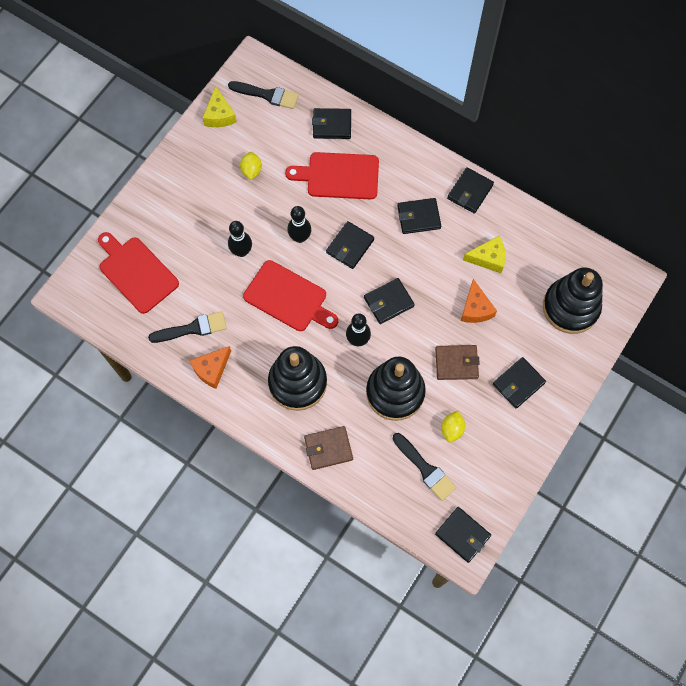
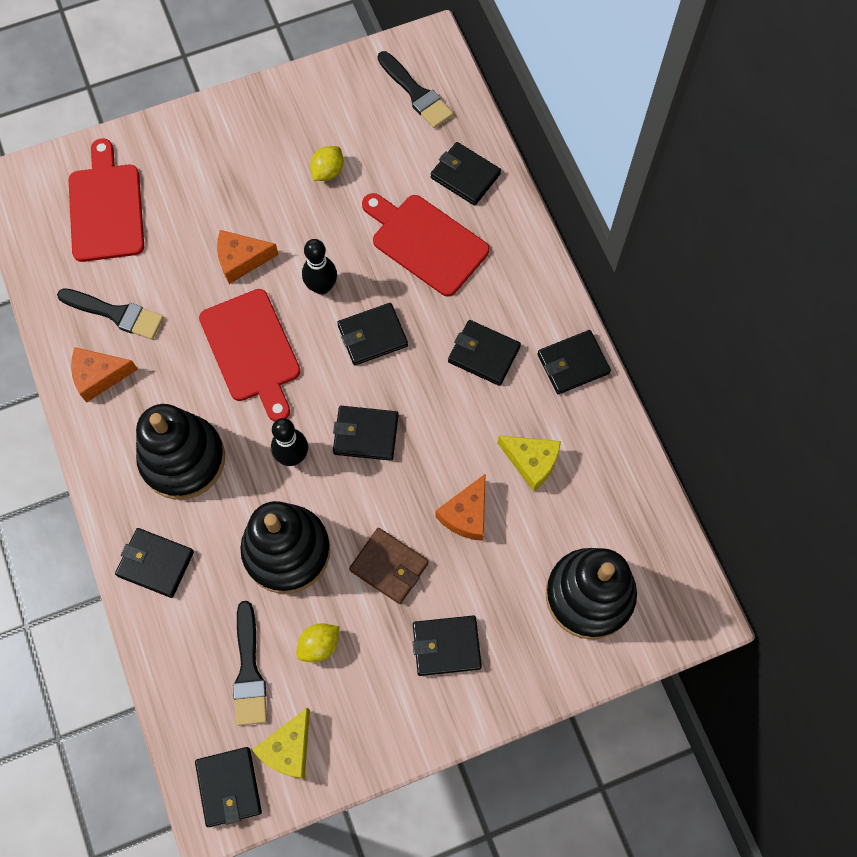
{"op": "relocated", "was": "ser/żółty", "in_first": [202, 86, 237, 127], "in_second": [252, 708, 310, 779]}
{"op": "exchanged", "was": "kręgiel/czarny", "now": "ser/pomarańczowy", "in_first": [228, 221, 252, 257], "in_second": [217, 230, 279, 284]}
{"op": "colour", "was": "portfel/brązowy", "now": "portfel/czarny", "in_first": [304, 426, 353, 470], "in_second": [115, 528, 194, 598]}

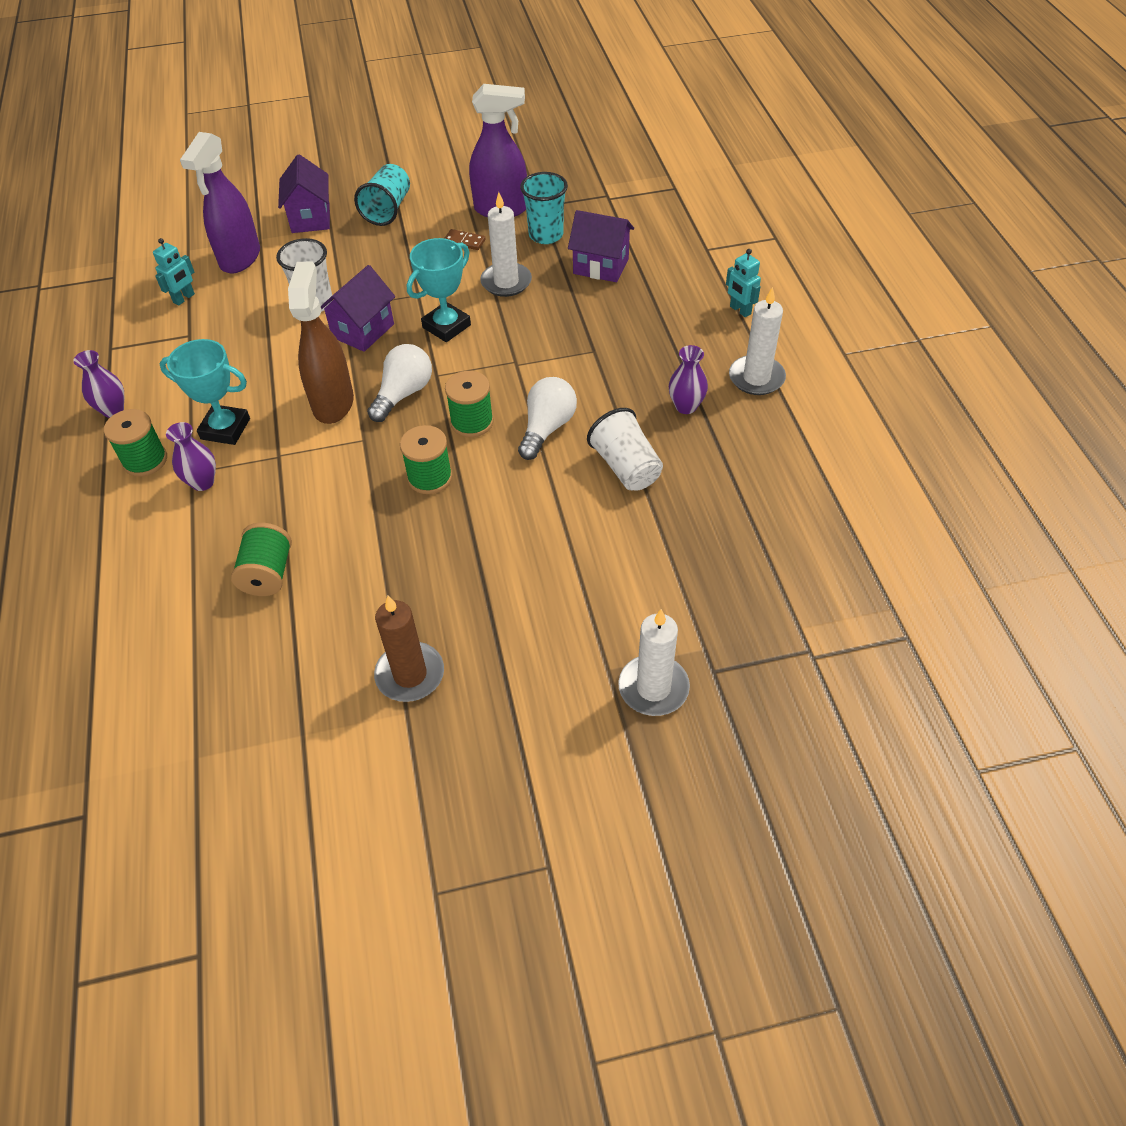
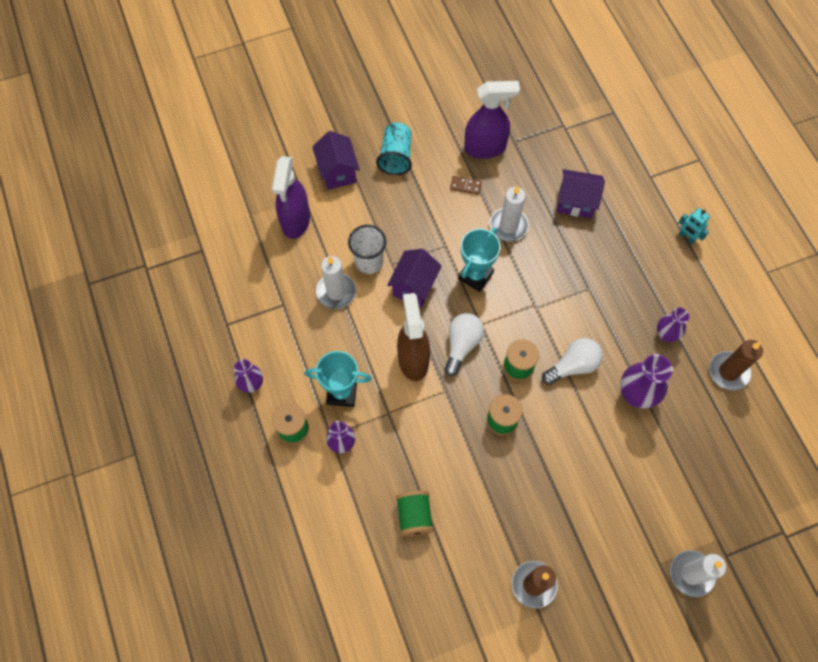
{"op": "missing", "was": "robot/turkusowy", "in_first": [153, 238, 195, 306]}
{"op": "missing", "was": "szklanka/turkusowy", "in_first": [520, 172, 568, 244]}
{"op": "appeared", "now": "świeca/brązowy", "in_second": [709, 340, 763, 391]}
{"op": "relocated", "was": "świeca/biały", "in_first": [729, 287, 786, 395], "in_second": [316, 256, 356, 309]}
{"op": "exchanged", "was": "szklanka/biały", "now": "wazon/fioletowy", "in_first": [587, 408, 663, 491], "in_second": [620, 354, 673, 409]}
{"op": "spun", "was": "żarówka/biały", "in_first": [518, 377, 577, 460], "in_second": [542, 338, 603, 385], "clockwise": 45}

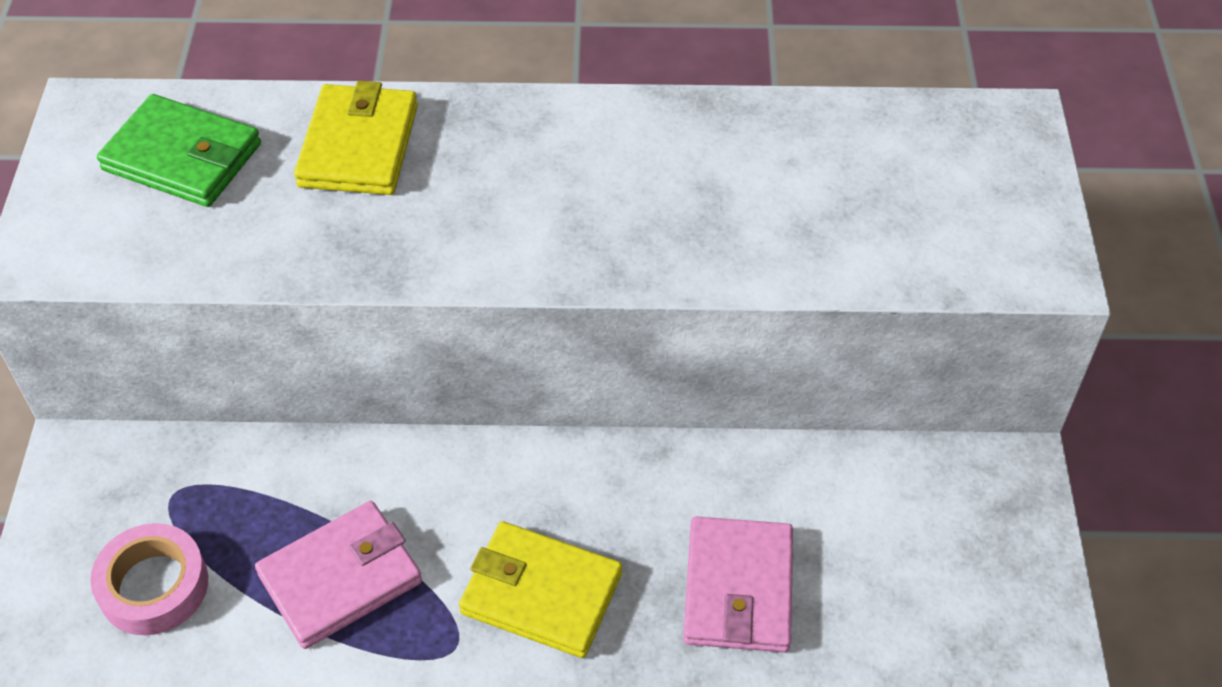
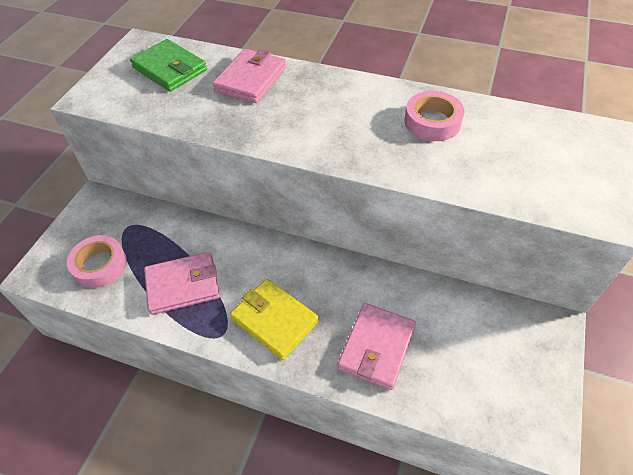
{"op": "appeared", "now": "taśma klejąca/różowy", "in_second": [404, 91, 465, 141]}
{"op": "colour", "was": "portfel/żółty", "now": "portfel/różowy", "in_first": [294, 81, 418, 195], "in_second": [212, 49, 286, 103]}

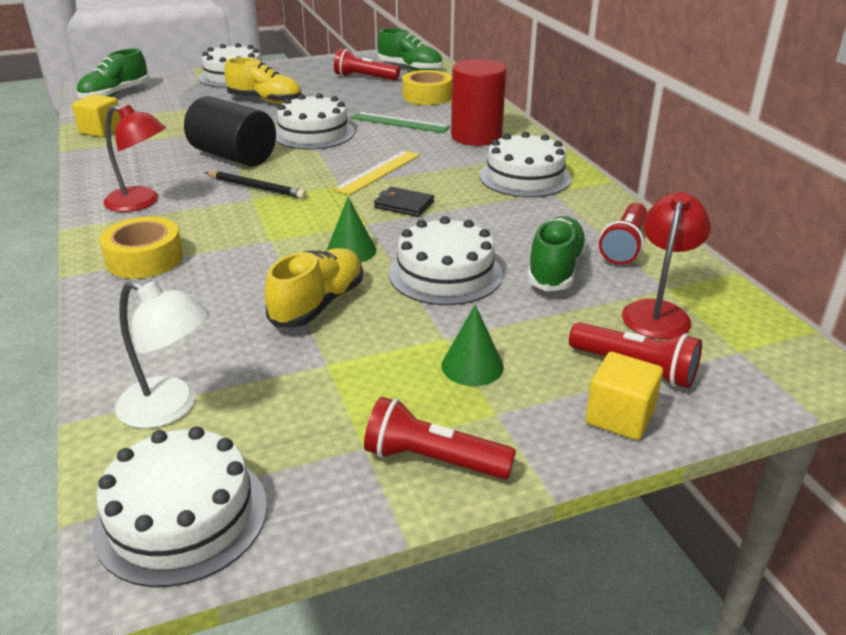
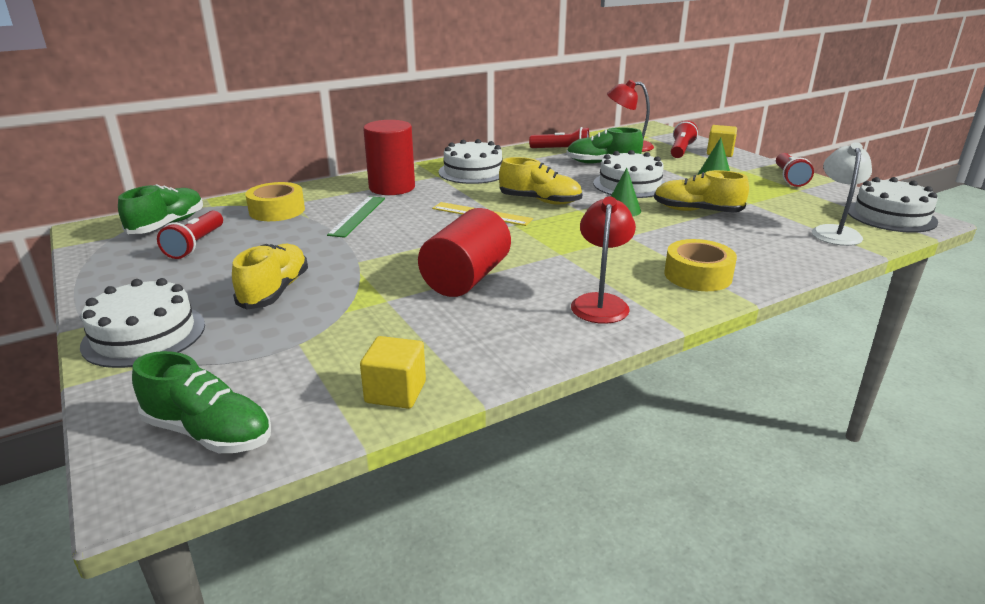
{"op": "missing", "was": "ołówek/czarny", "in_first": [205, 171, 306, 199]}
{"op": "missing", "was": "tort/biały", "in_first": [276, 93, 355, 149]}
{"op": "exchanged", "was": "portfel/czarny", "now": "but/żółty", "in_first": [374, 187, 434, 217], "in_second": [499, 157, 582, 205]}
{"op": "colour", "was": "walec/czarny", "now": "walec/czerwony", "in_first": [184, 96, 276, 167], "in_second": [418, 208, 511, 297]}

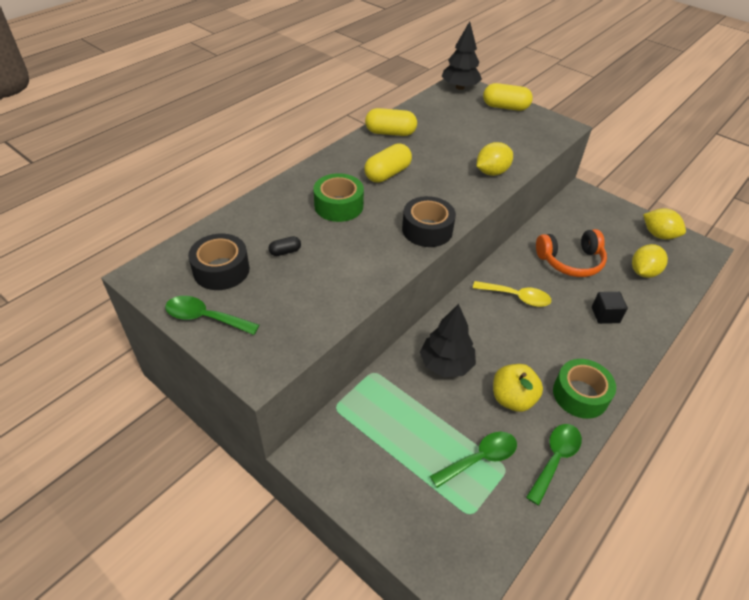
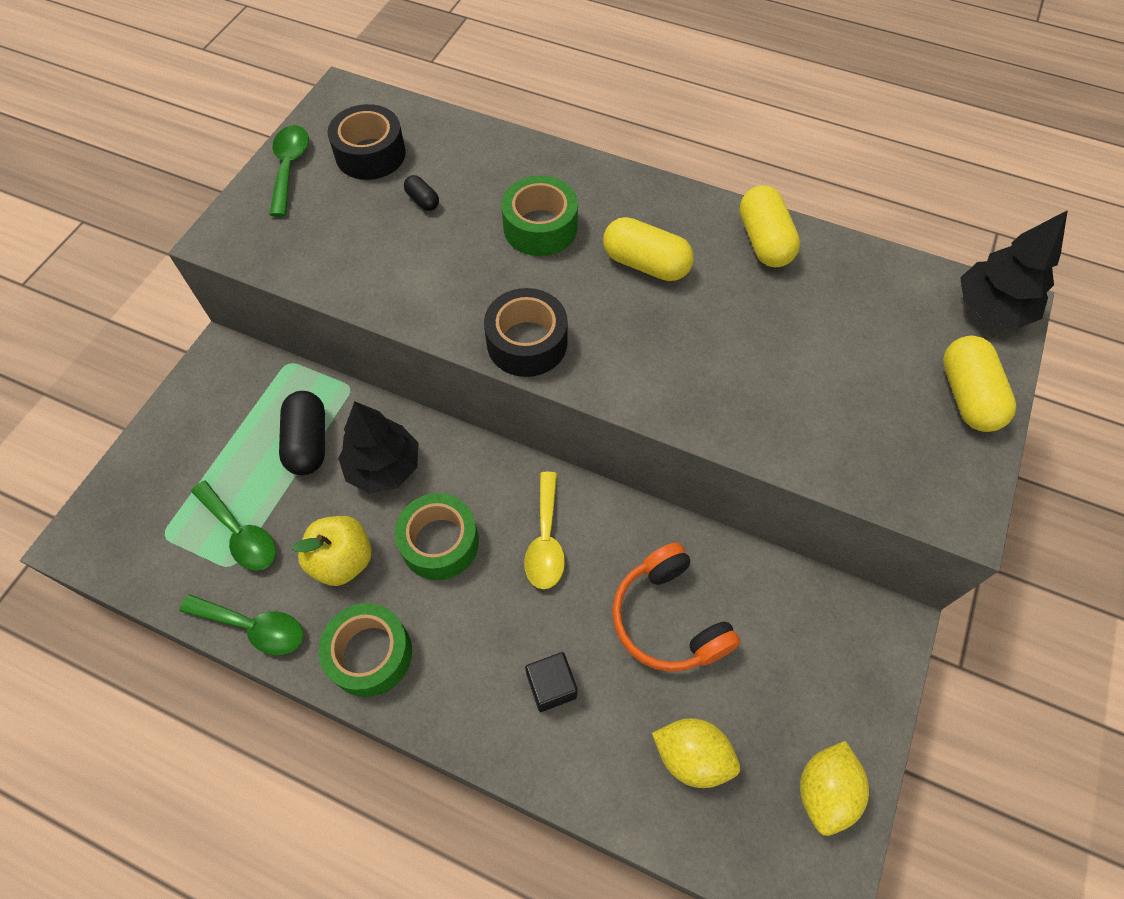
{"op": "missing", "was": "cytryna/żółty", "in_first": [477, 142, 513, 176]}
{"op": "appeared", "now": "kapsułka/czarny", "in_second": [279, 391, 325, 475]}
{"op": "appeared", "now": "taśma klejąca/zielony", "in_second": [395, 493, 479, 580]}

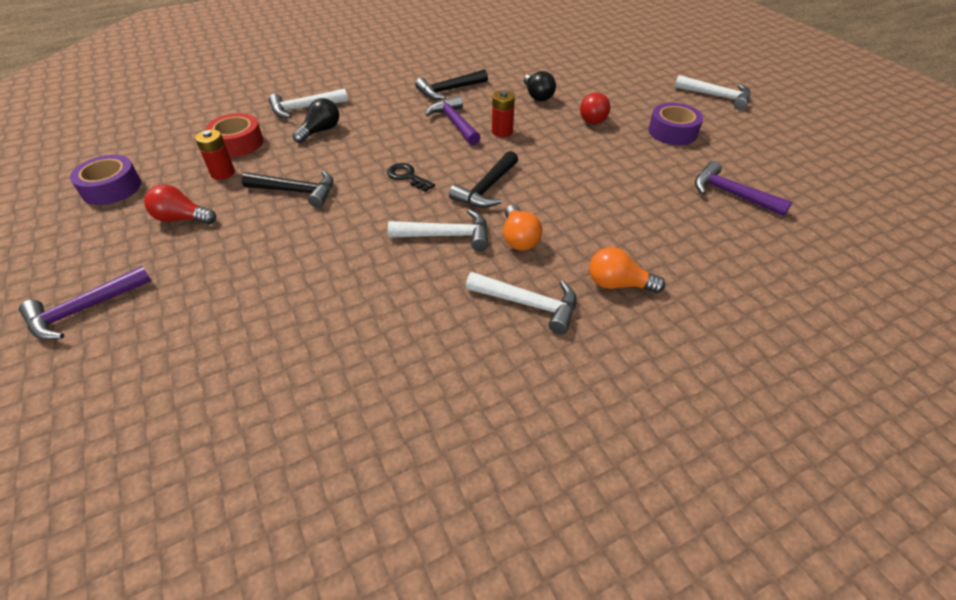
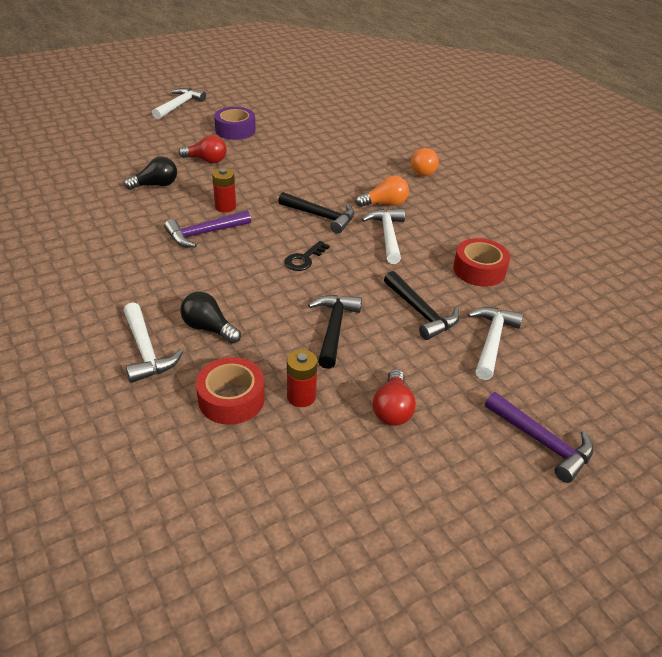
{"op": "missing", "was": "taśma klejąca/fioletowy", "in_first": [70, 155, 141, 205]}
{"op": "missing", "was": "młotek/fioletowy", "in_first": [695, 161, 792, 216]}
{"op": "appeared", "now": "taśma klejąca/czerwony", "in_second": [453, 238, 510, 287]}
{"op": "relocated", "was": "młotek/czarny", "in_first": [415, 69, 488, 100], "in_second": [384, 271, 460, 340]}
{"op": "relocated", "was": "młotek/biały", "in_first": [466, 272, 577, 334], "in_second": [468, 307, 523, 380]}

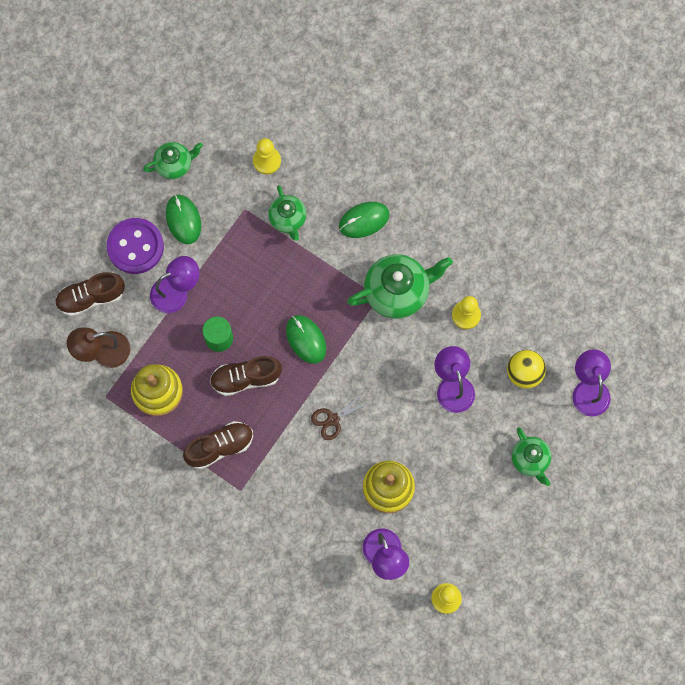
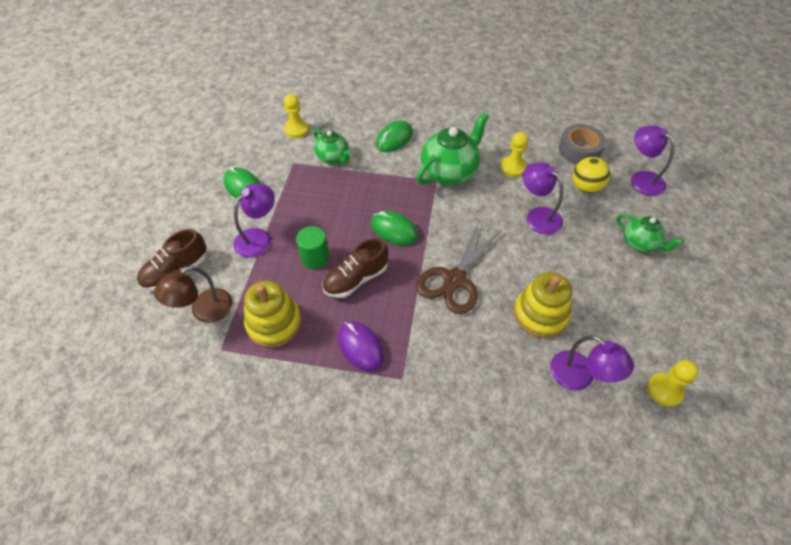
{"op": "missing", "was": "guzik/fioletowy", "in_first": [107, 218, 164, 274]}
{"op": "missing", "was": "imbryk/zielony", "in_first": [143, 142, 203, 179]}
{"op": "appeared", "now": "taśma klejąca/szary", "in_second": [559, 124, 606, 164]}
{"op": "exchanged", "was": "but/brązowy", "now": "myszka/fioletowy", "in_first": [183, 421, 253, 469], "in_second": [338, 321, 384, 371]}
{"op": "size", "was": "nożyczki/brązowy", "in_first": [311, 391, 372, 440], "in_second": [416, 223, 501, 314], "ratio": 1.82}

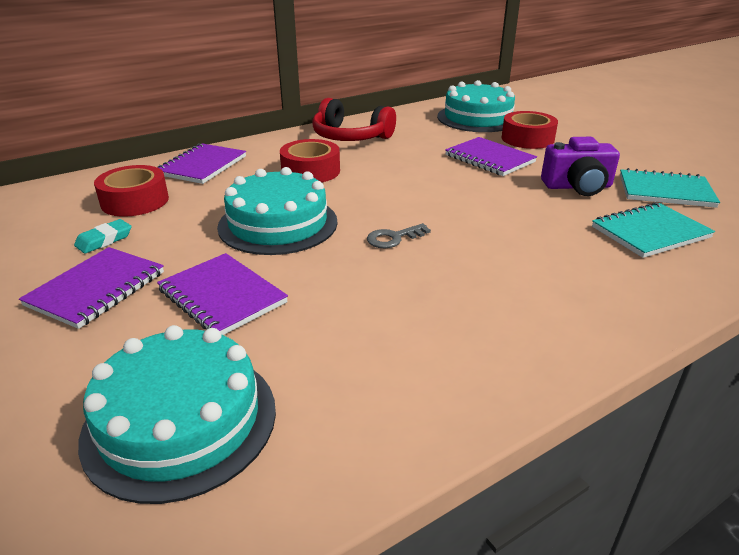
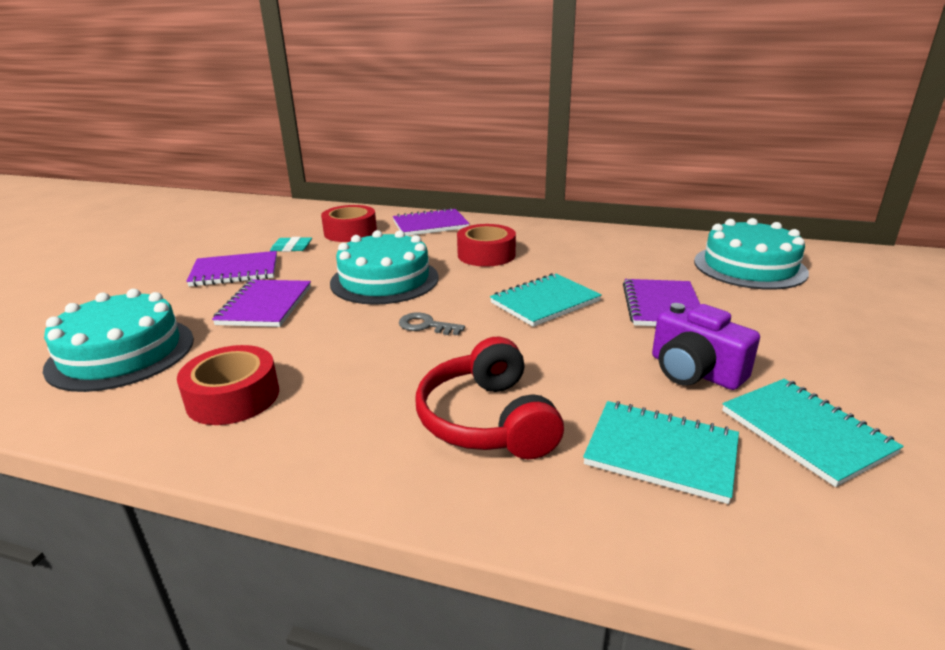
{"op": "appeared", "now": "zeszyt/turkusowy", "in_second": [490, 273, 602, 327]}
{"op": "relocated", "was": "słuchawki/czerwony", "in_first": [312, 98, 396, 141], "in_second": [415, 337, 564, 459]}
{"op": "relocated", "was": "taśma klejąca/czerwony", "in_first": [502, 111, 558, 149], "in_second": [177, 345, 279, 425]}

